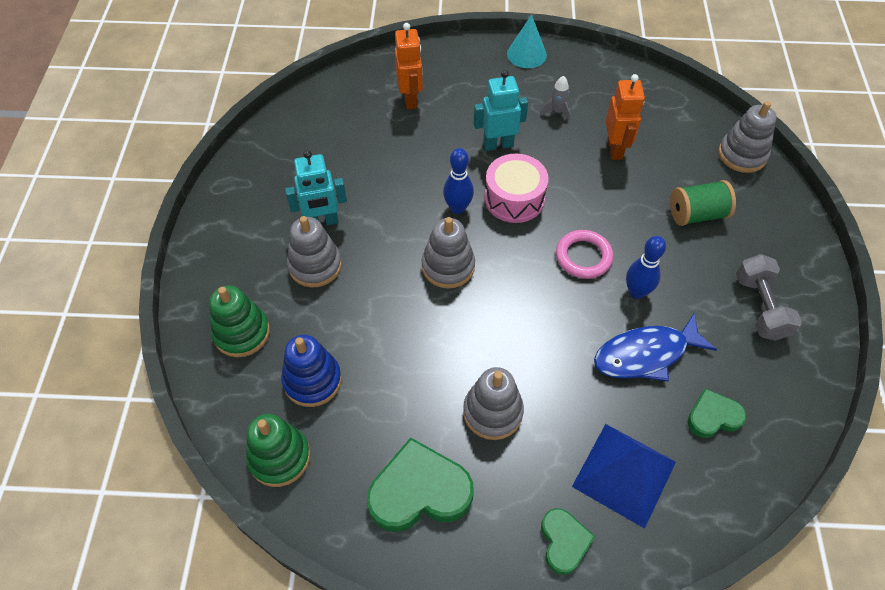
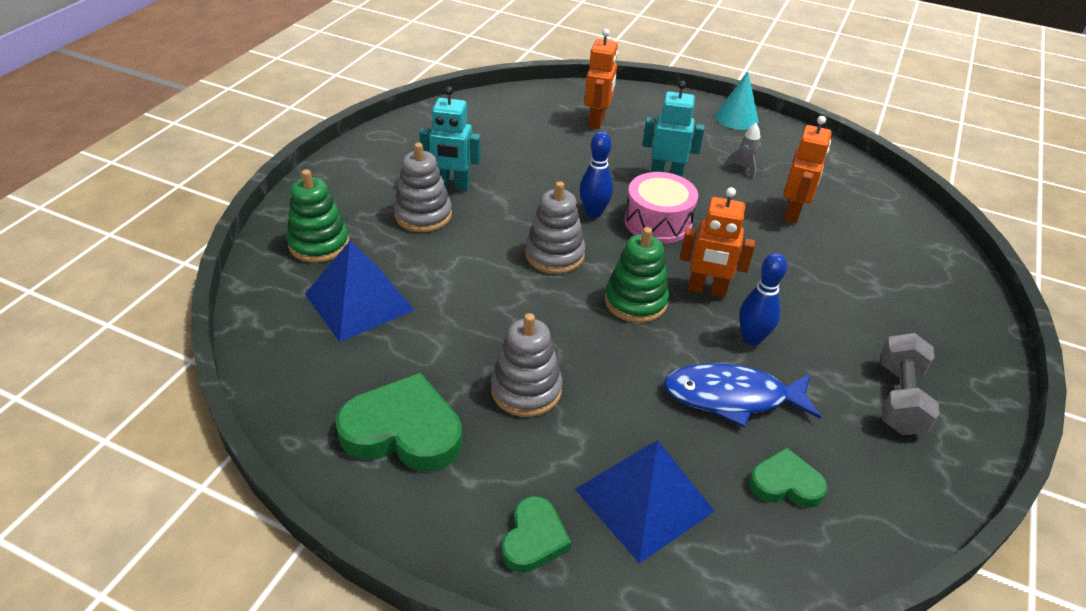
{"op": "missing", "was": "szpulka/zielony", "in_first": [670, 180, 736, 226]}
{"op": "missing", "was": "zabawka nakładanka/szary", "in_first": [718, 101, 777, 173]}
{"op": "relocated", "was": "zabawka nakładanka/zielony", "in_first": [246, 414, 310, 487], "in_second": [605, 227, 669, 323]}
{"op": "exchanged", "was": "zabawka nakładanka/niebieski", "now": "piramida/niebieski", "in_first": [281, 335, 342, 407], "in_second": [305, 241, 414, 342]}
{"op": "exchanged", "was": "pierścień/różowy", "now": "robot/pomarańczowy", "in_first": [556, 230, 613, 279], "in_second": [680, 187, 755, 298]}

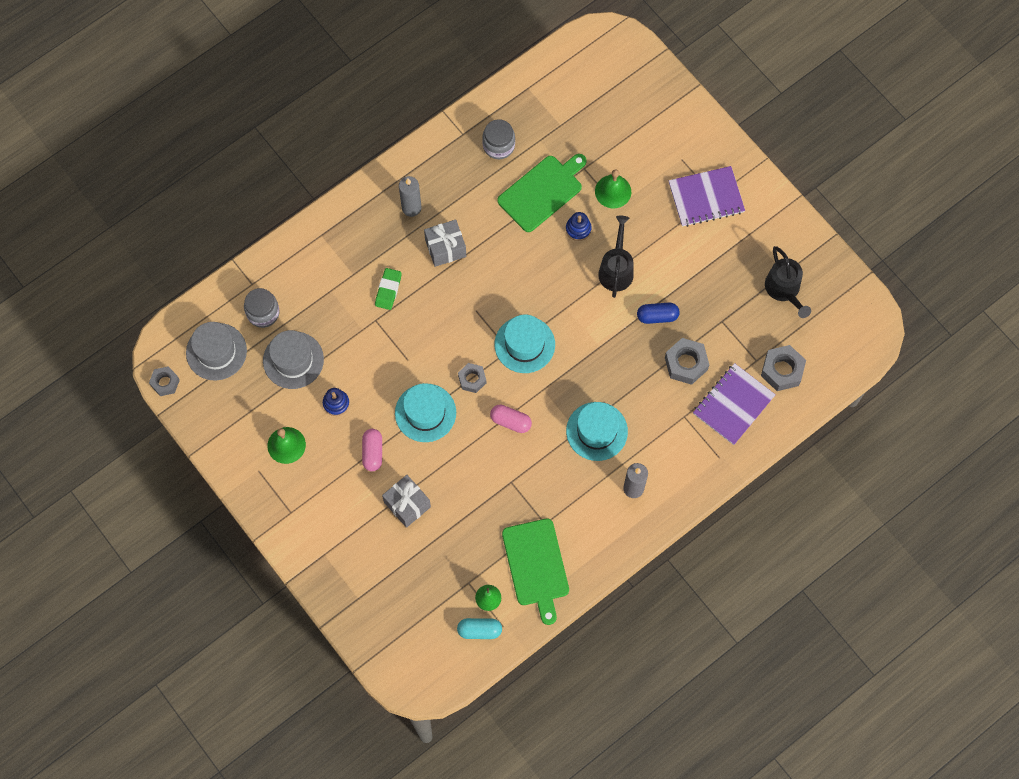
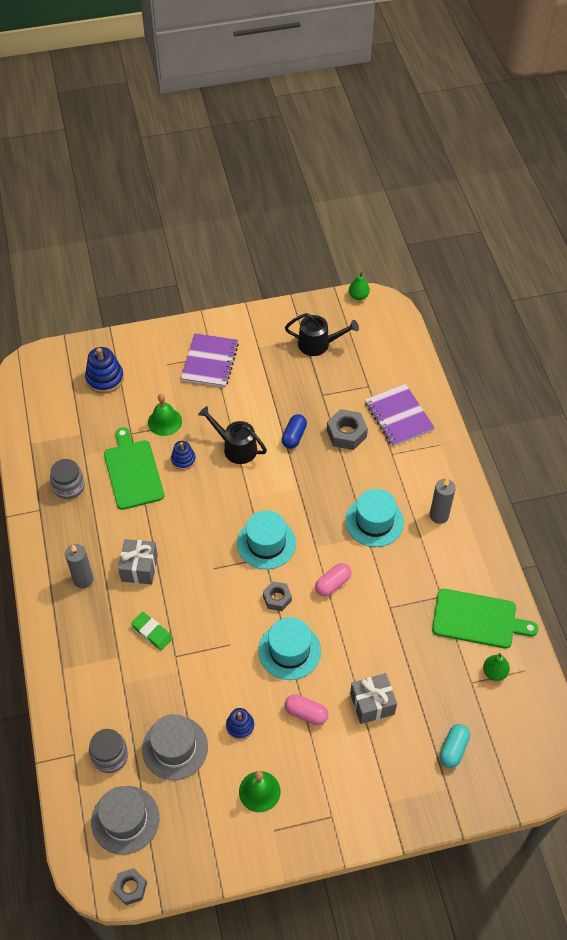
{"op": "missing", "was": "nakrętka/szary", "in_first": [761, 345, 806, 391]}
{"op": "appeared", "now": "zabawka nakładanka/niebieski", "in_second": [85, 347, 124, 393]}
{"op": "appeared", "now": "gruszka/zielony", "in_second": [349, 272, 370, 300]}
{"op": "relocated", "was": "kapsułka/turkusowy", "in_first": [457, 618, 502, 639], "in_second": [440, 724, 470, 768]}

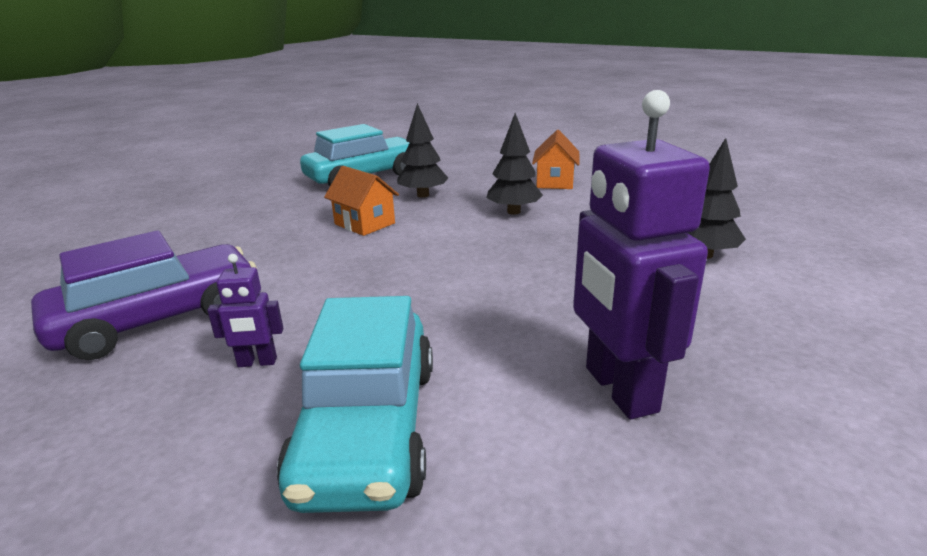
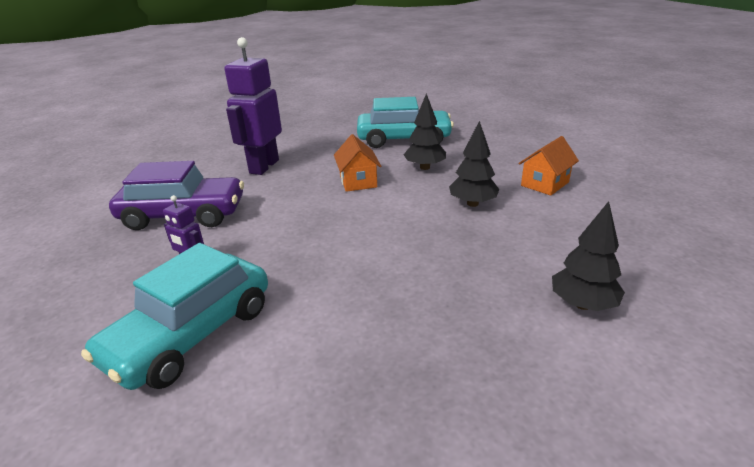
{"op": "relocated", "was": "robot/fioletowy", "in_first": [573, 90, 710, 419], "in_second": [224, 37, 282, 175]}

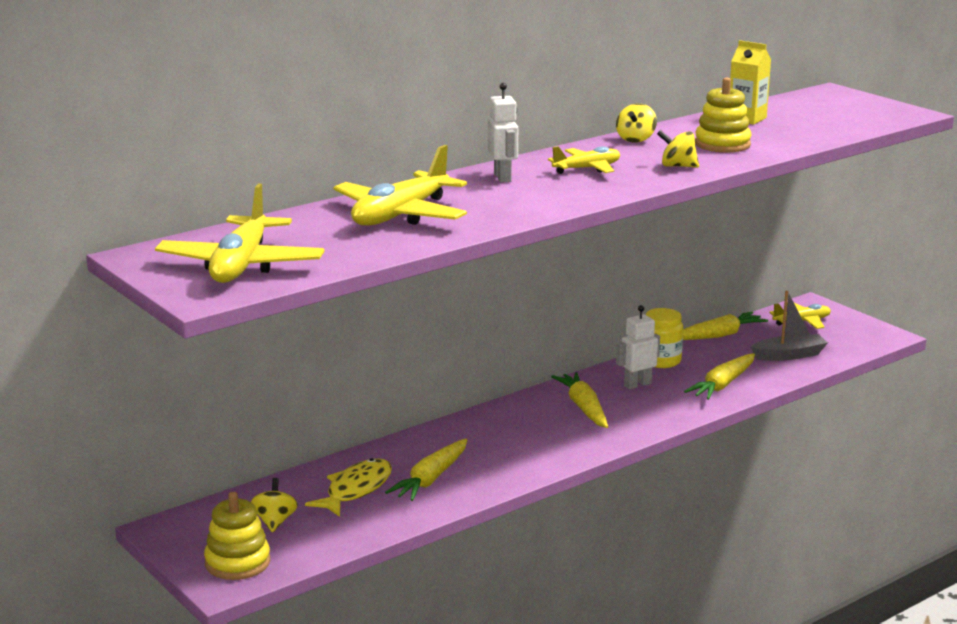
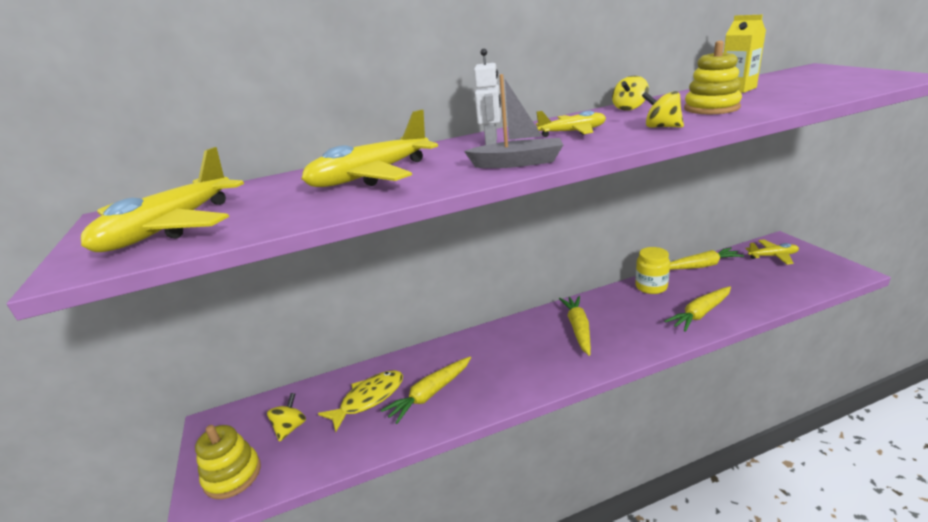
{"op": "missing", "was": "robot/biały", "in_first": [616, 305, 660, 389]}
{"op": "relocated", "was": "łódka/szary", "in_first": [750, 291, 828, 361], "in_second": [464, 74, 563, 168]}

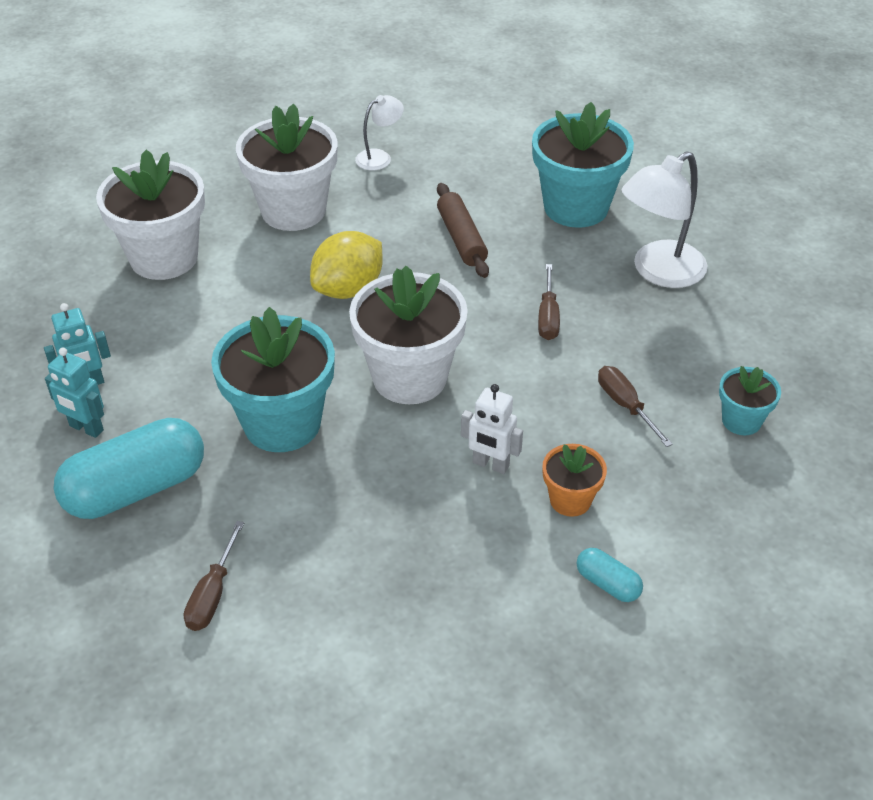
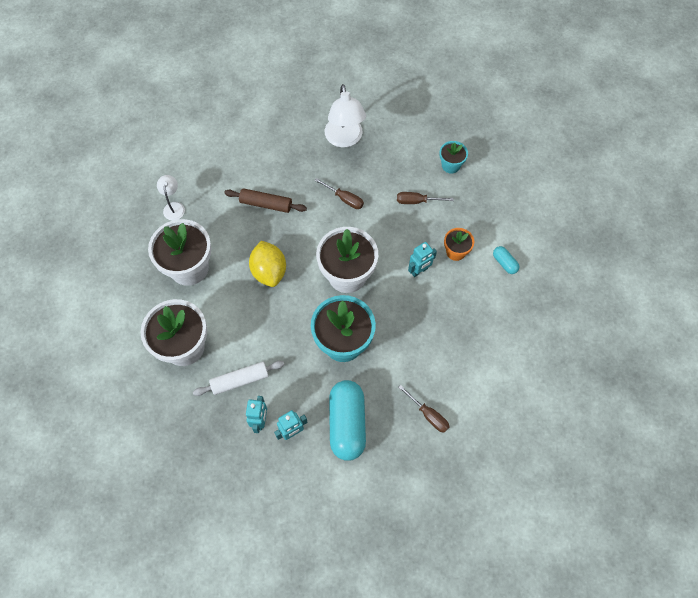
{"op": "missing", "was": "doniczka/turkusowy", "in_first": [532, 102, 634, 228]}
{"op": "appeared", "now": "wałek do ciasta/biały", "in_second": [193, 361, 285, 396]}
{"op": "colour", "was": "robot/biały", "now": "robot/turkusowy", "in_first": [461, 384, 523, 474], "in_second": [408, 242, 437, 277]}
{"op": "spun", "was": "kapsułka/turkusowy", "in_first": [577, 548, 643, 602], "in_second": [493, 246, 520, 274], "clockwise": 75}

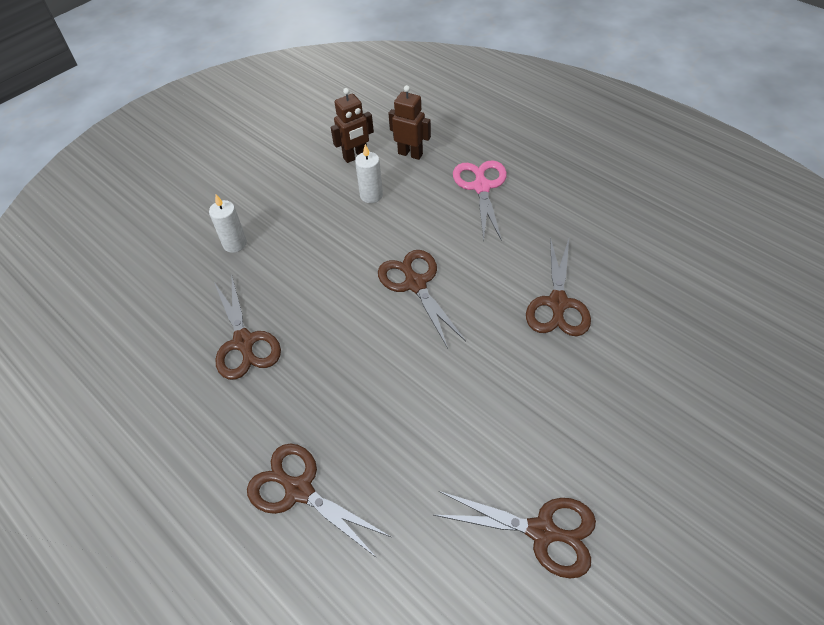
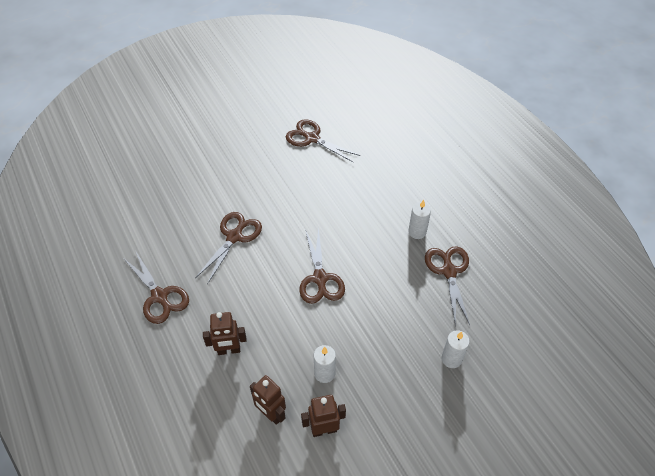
{"op": "appeared", "now": "świeca/biały", "in_second": [408, 200, 431, 239]}
{"op": "relocated", "was": "nożyczki/brązowy", "in_first": [247, 443, 391, 558], "in_second": [123, 252, 189, 324]}
{"op": "exchanged", "was": "nożyczki/różowy", "now": "robot/brązowy", "in_first": [453, 160, 507, 241], "in_second": [203, 312, 247, 355]}

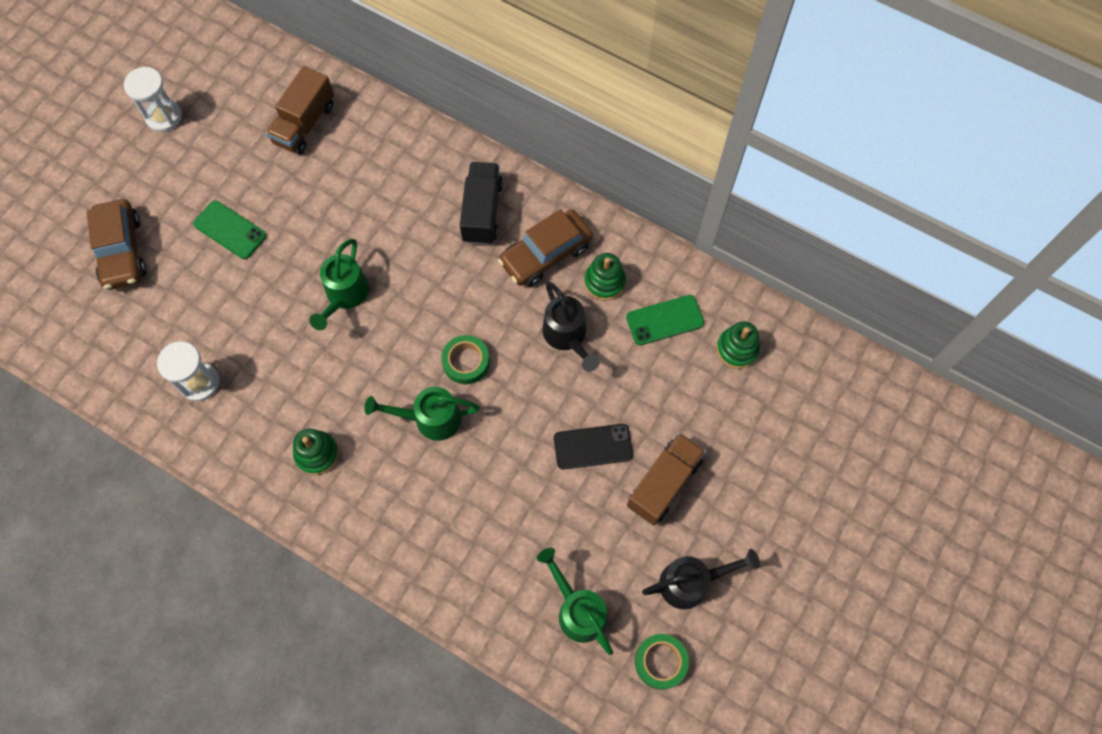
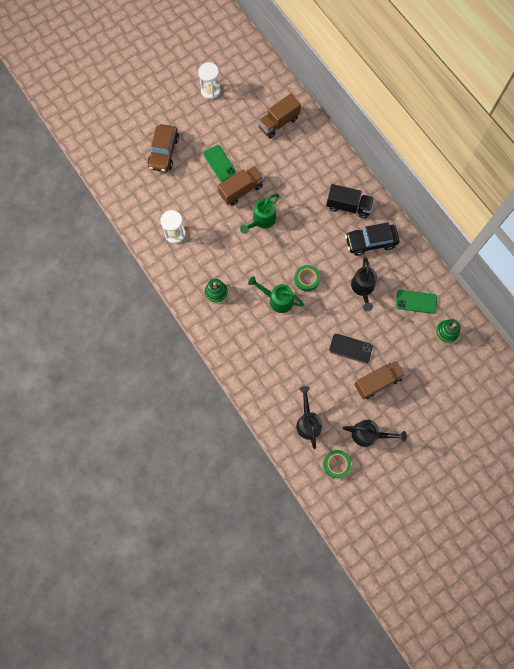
{"op": "missing", "was": "zabawka nakładanka/zielony", "in_first": [584, 253, 626, 301]}
{"op": "appeared", "now": "ciężarówka/brązowy", "in_second": [218, 166, 264, 206]}
{"op": "colour", "was": "samochód/brązowy", "now": "samochód/czarny", "in_first": [498, 209, 593, 287], "in_second": [345, 223, 400, 256]}
{"op": "colour", "was": "konewka/zielony", "now": "konewka/czarny", "in_first": [537, 548, 613, 655], "in_second": [296, 386, 322, 449]}
{"op": "spun", "was": "ciężarówka/czarny", "in_first": [460, 162, 503, 245], "in_second": [326, 184, 374, 219], "clockwise": 75}

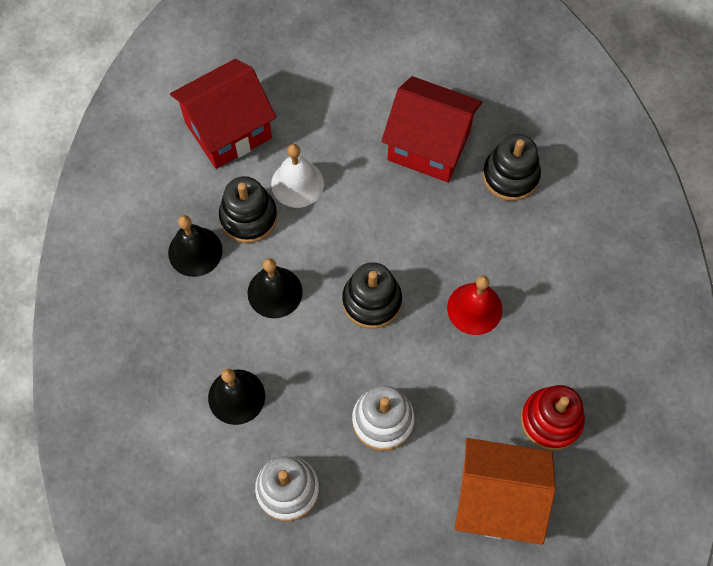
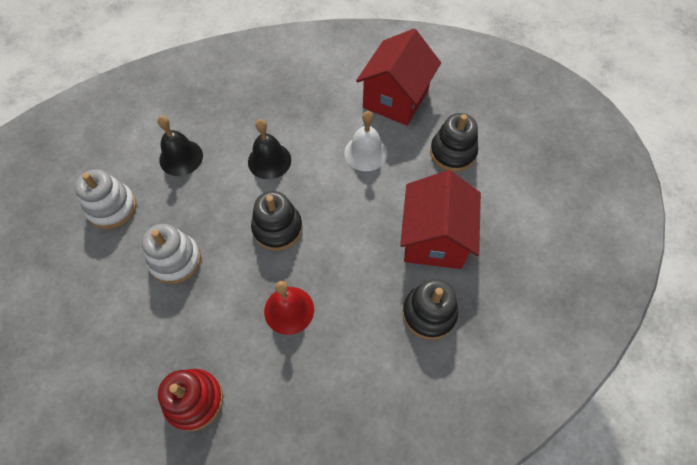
{"op": "missing", "was": "dzwonek/czarny", "in_first": [168, 215, 223, 277]}
{"op": "missing", "was": "domek/pomarańczowy", "in_first": [455, 438, 556, 545]}
{"op": "relocated", "was": "zabawka nakładanka/czarny", "in_first": [219, 176, 277, 243], "in_second": [430, 113, 478, 172]}
{"op": "spun", "was": "domek/czerwony", "in_first": [170, 59, 276, 169], "in_second": [356, 29, 441, 126], "clockwise": 75}

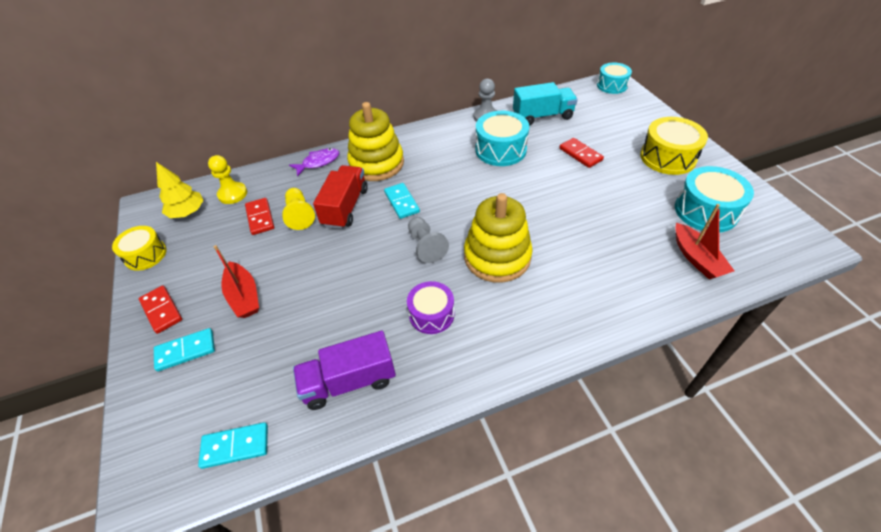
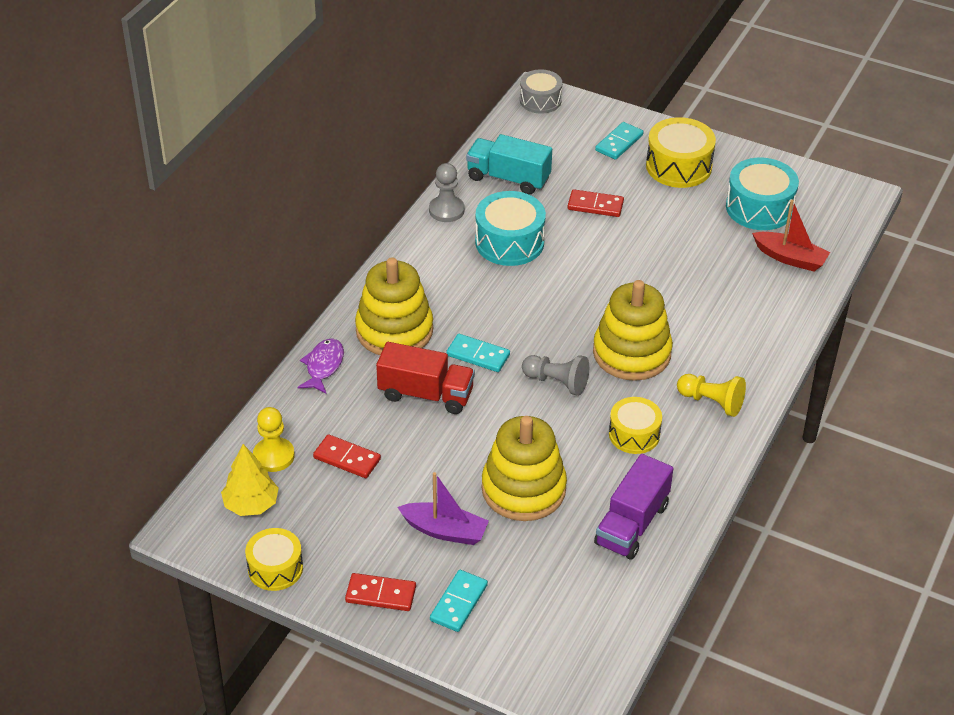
{"op": "appeared", "now": "zabawka nakładanka/żółty", "in_second": [482, 416, 567, 521]}
{"op": "relocated", "was": "kostka domina/turkusowy", "in_first": [198, 422, 268, 469], "in_second": [595, 122, 643, 160]}
{"op": "relocated", "was": "pionek/żółty", "in_first": [282, 188, 315, 230], "in_second": [677, 374, 746, 417]}
{"op": "colour", "was": "łódka/czerwony", "now": "łódka/fioletowy", "in_first": [214, 245, 259, 318], "in_second": [397, 472, 489, 545]}
{"op": "colour", "was": "bęben/fioletowy", "now": "bęben/żółty", "in_first": [407, 281, 454, 334], "in_second": [609, 397, 662, 454]}
{"op": "colour", "was": "bęben/turkusowy", "now": "bęben/szary", "in_first": [597, 63, 632, 94], "in_second": [520, 69, 562, 114]}
{"op": "spun", "was": "ciężarówka/czerwony", "in_first": [313, 165, 368, 229], "in_second": [376, 342, 475, 414], "clockwise": 135}
{"op": "spun", "was": "ciężarówka/turkusowy", "in_first": [513, 82, 578, 126], "in_second": [466, 134, 552, 195], "clockwise": -105}

